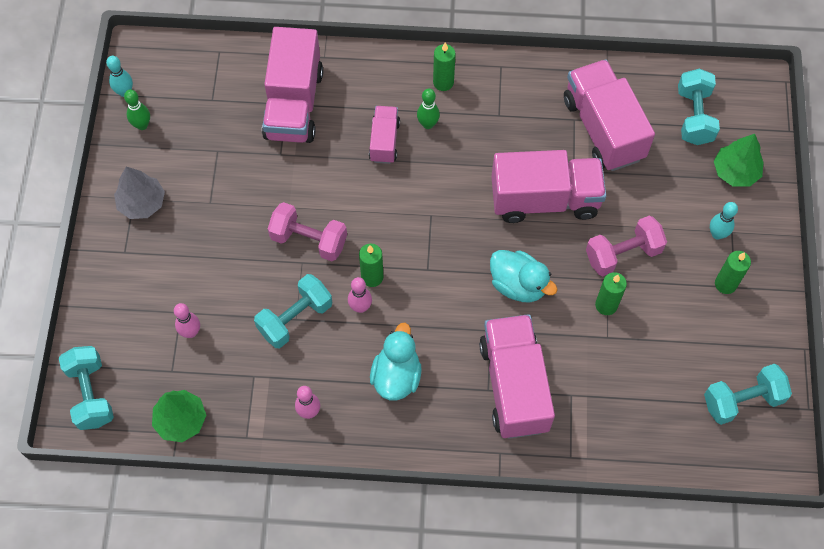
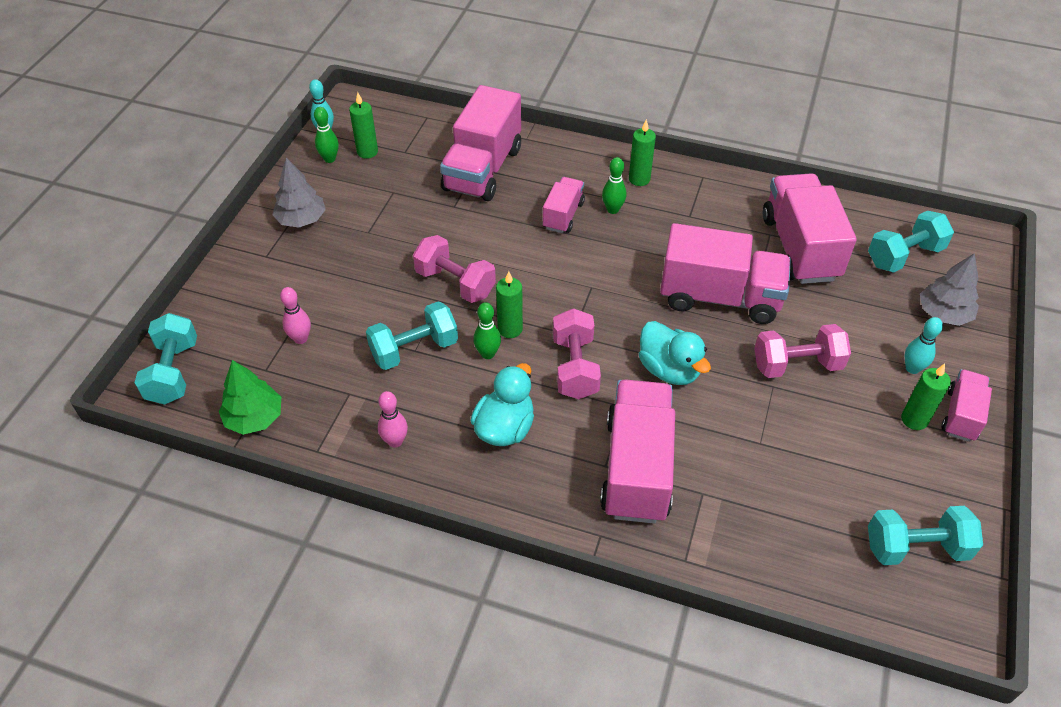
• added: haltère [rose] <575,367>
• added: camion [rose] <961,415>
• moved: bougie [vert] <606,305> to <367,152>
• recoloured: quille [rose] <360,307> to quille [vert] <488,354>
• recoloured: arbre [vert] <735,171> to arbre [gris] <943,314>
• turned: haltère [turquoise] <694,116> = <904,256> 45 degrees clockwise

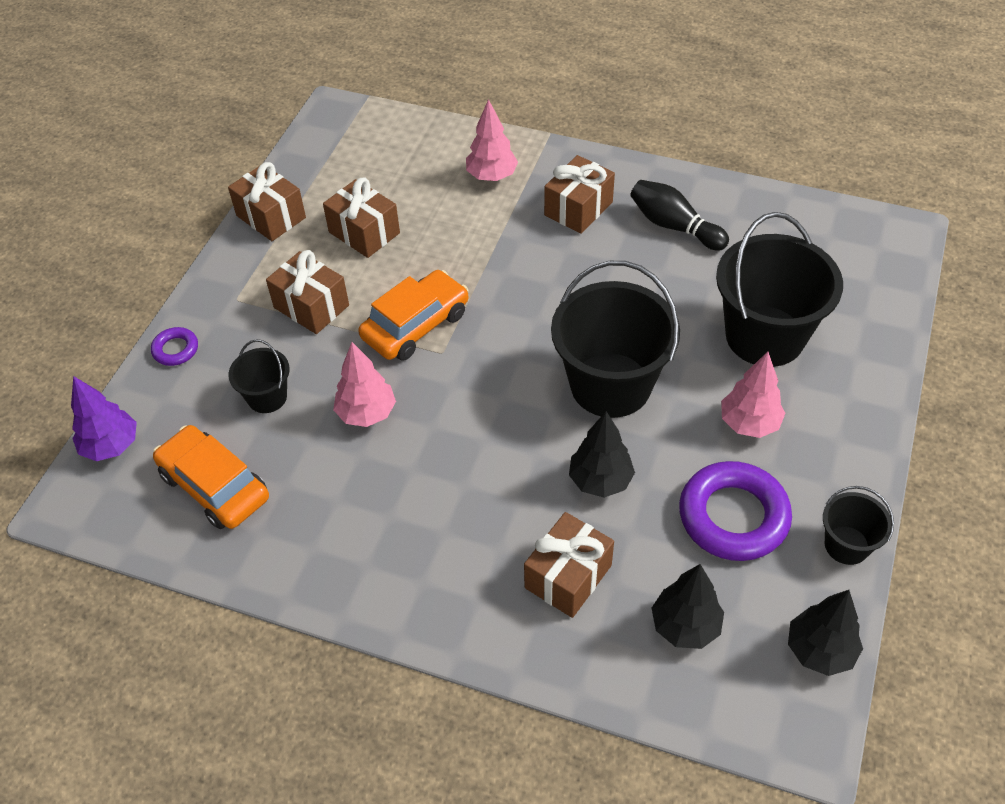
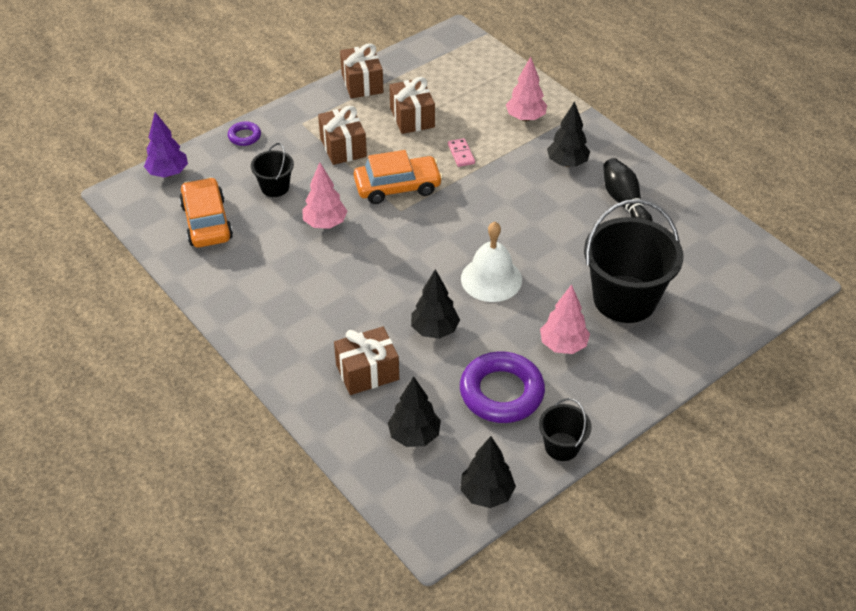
• added: domino [rose] <461,154>
• replaced: cadeau [marron] <578,209> to arbre [noir] <567,163>
• replaced: seau [noir] <610,385> to cloche [blanc] <491,279>

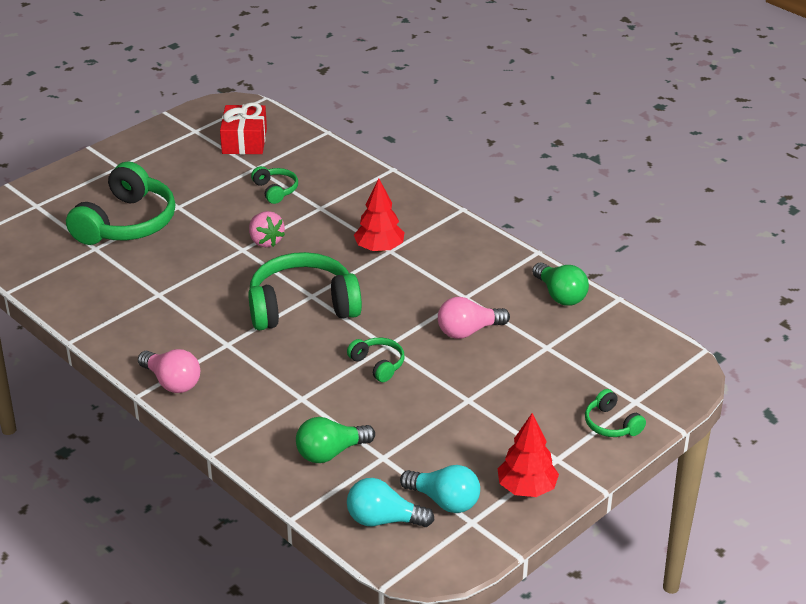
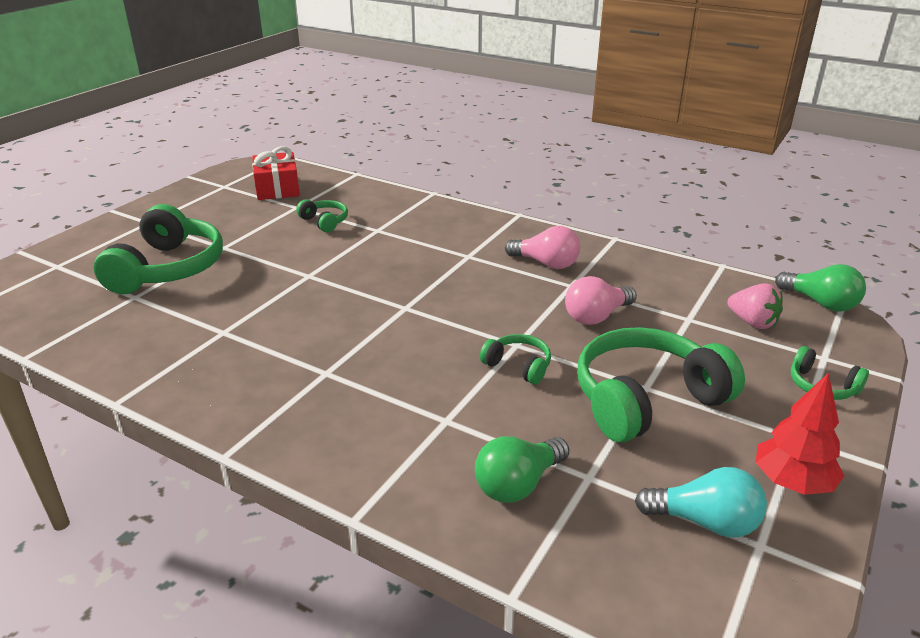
• removed: ampoule [turquoise] <383,520>
• removed: arbre [rouge] <379,248>
• moved: ampoule [rose] <172,382> to <546,263>
• moved: casque audio [vert] <302,307> to <646,399>
• moved: fraise [rose] <265,241> to <752,322>
• moved: ampoule [vert] <560,295> to <820,303>

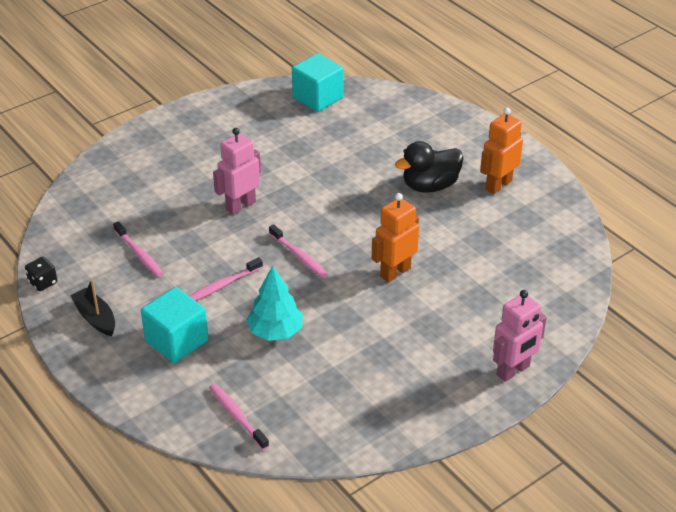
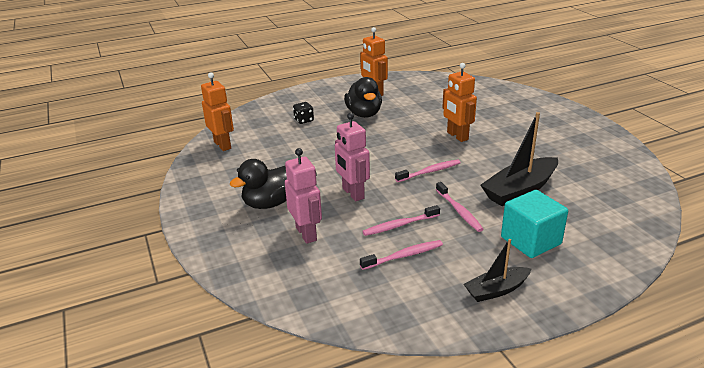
• added: canard [noir] <270,203>
• moved: dé [noir] <43,282> to <304,120>
• moved: brosse à dents [rose] <237,416> to <399,225>
• moved: robot [rose] <513,371> to <306,234>
• replaced: arbre [turquoise] <275,331> to bateau [noir] <520,190>
• replaced: cube [turquoise] <318,98> to robot [orange] <223,145>

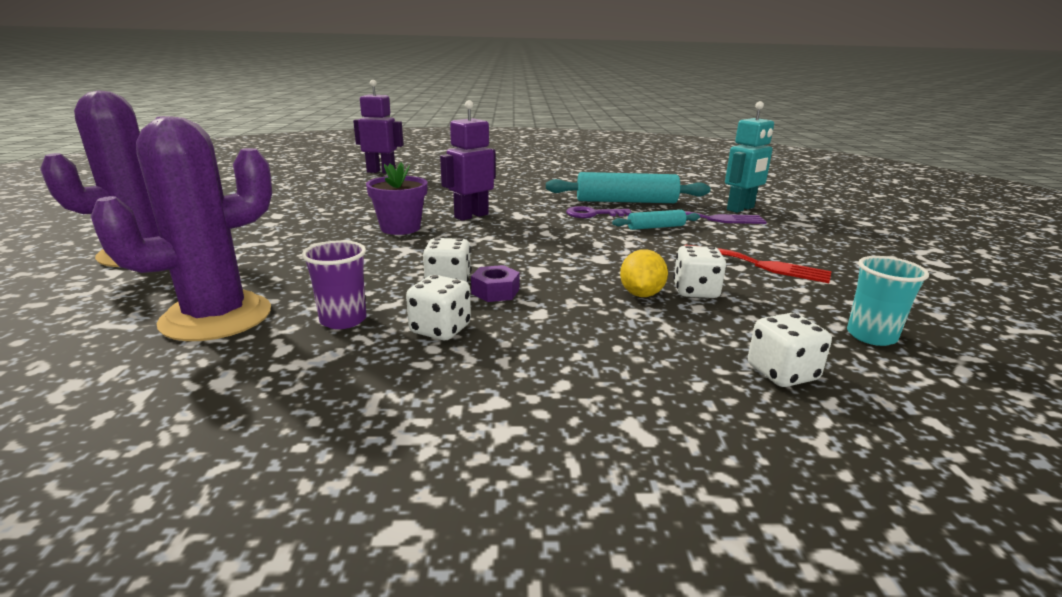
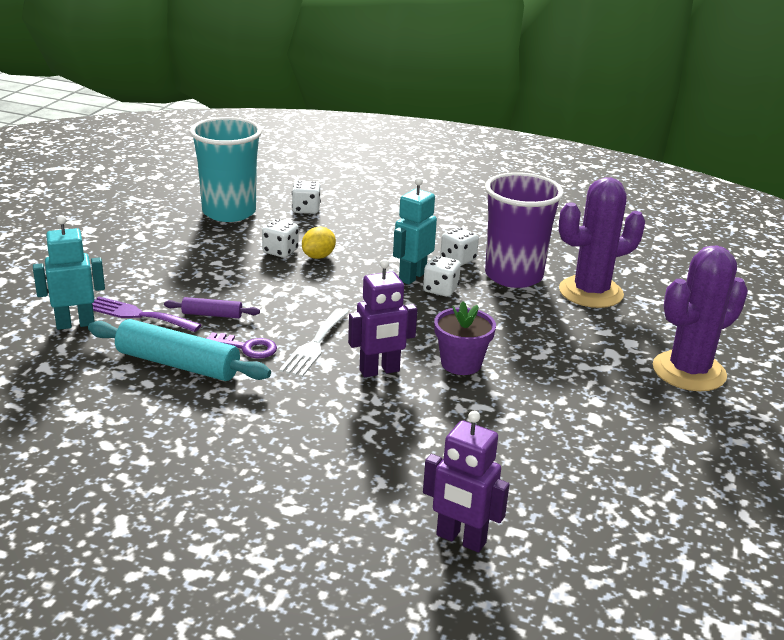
• removed: fourchette [rouge] <761,265>
• added: fourchette [blanc] <314,345>
• replaced: écrou [violet] <495,292> to robot [turquoise] <412,277>
• recoloured: rouleau à pâtisserie [turquoise] <656,227> to rouleau à pâtisserie [violet] <212,314>
• resized: gobelet [violet] <343,320> = <513,276> x2.09
• resized: gobelet [turquoise] <871,336> = <229,212> x2.09

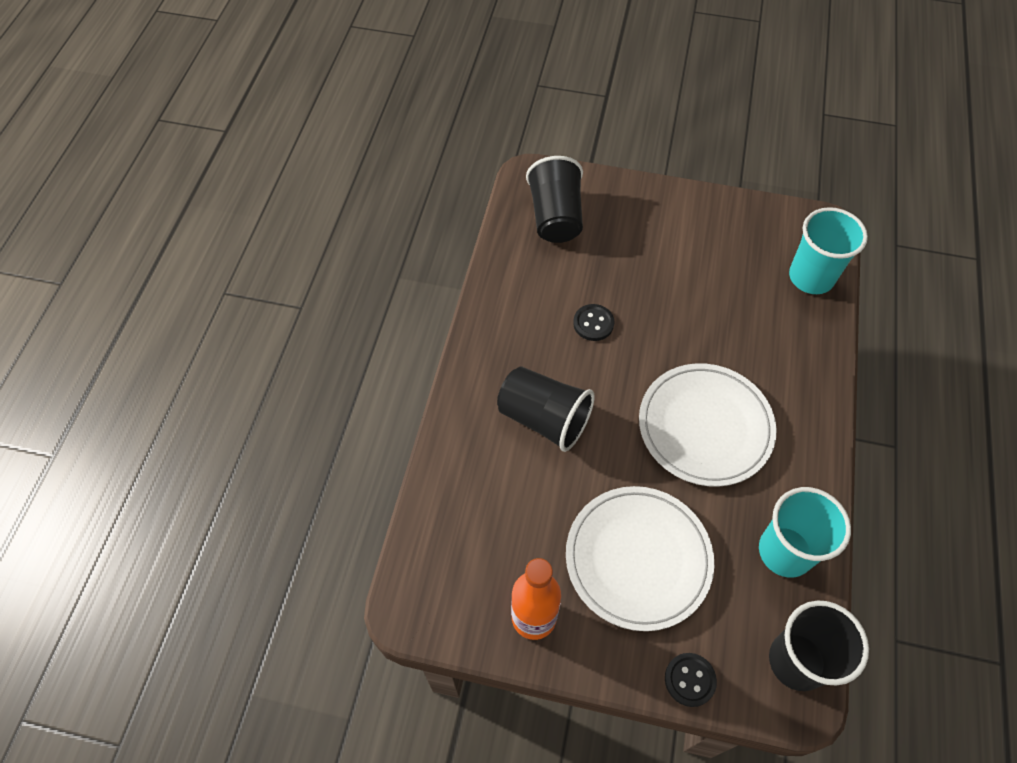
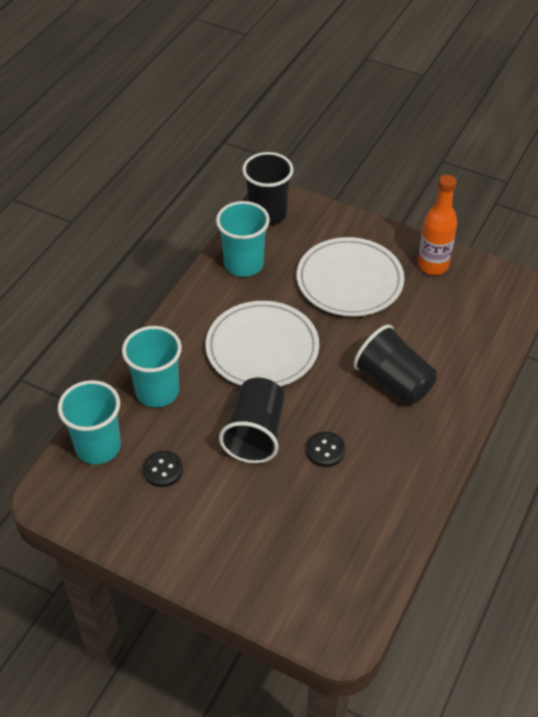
• added: gobelet [turquoise] <157,391>
• moved: gobelet [noir] <555,217> to <255,433>
• moved: bouton [noir] <690,680> to <163,470>

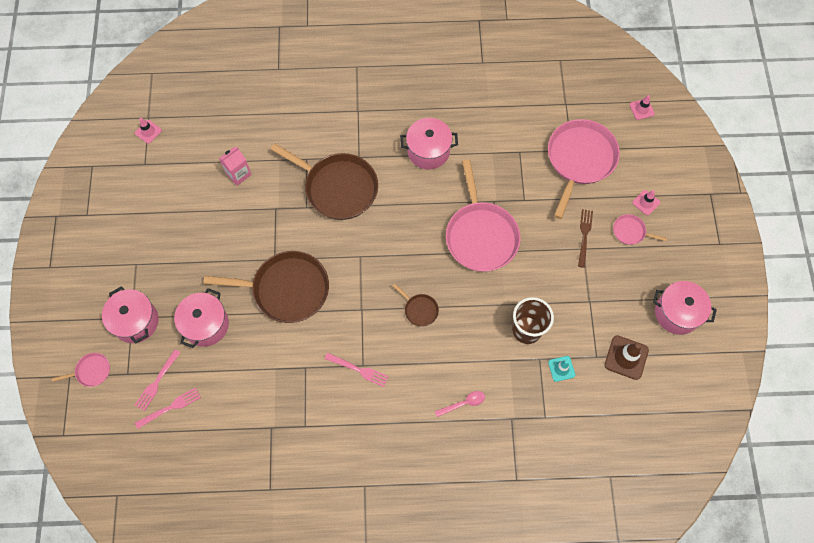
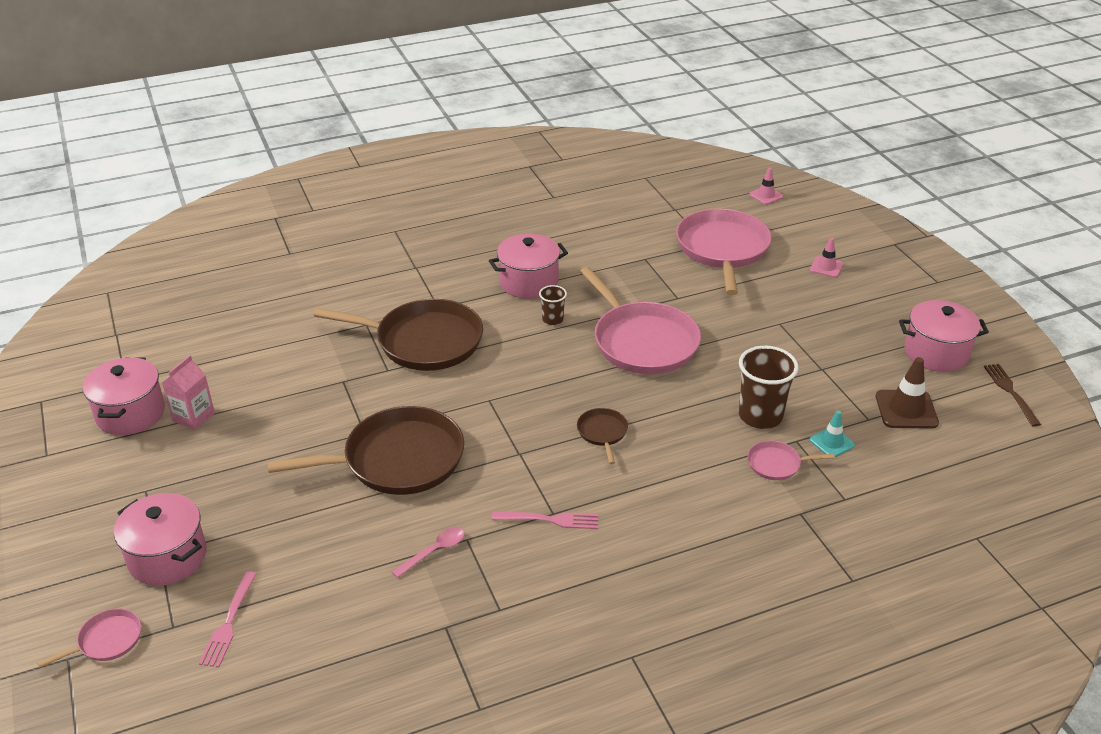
• removed: cône de chantier [rose] <148,131>
• removed: fourchette [rose] <170,407>
• added: gobelet [marron] <552,319>
• moved: marmite [rose] <206,325> to <130,413>
• moved: brique de lait [rose] <238,174> to <193,417>
• moved: cuillère [rose] <463,403> to <434,551>
• moved: fourchette [marron] <584,236> to <1010,392>
• moved: poêle [rose] <630,231> to <777,464>
• turned: poêle [marron] <419,310> = <602,433> 120 degrees counterclockwise

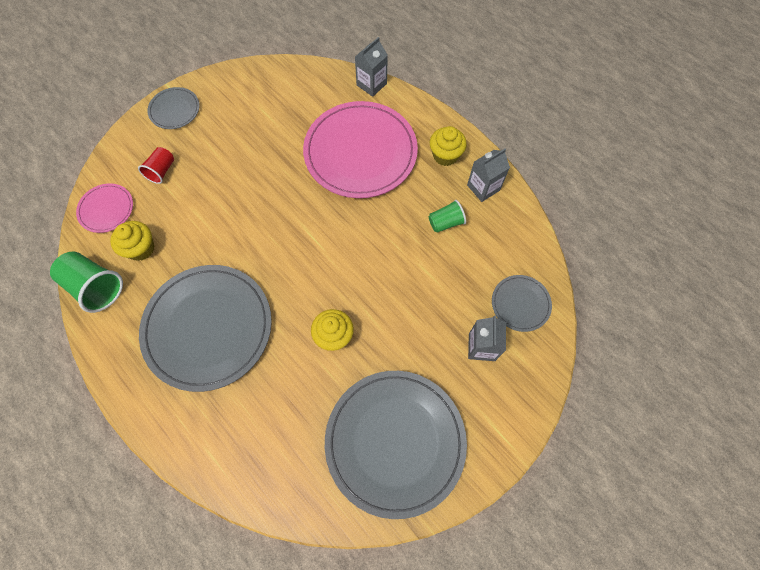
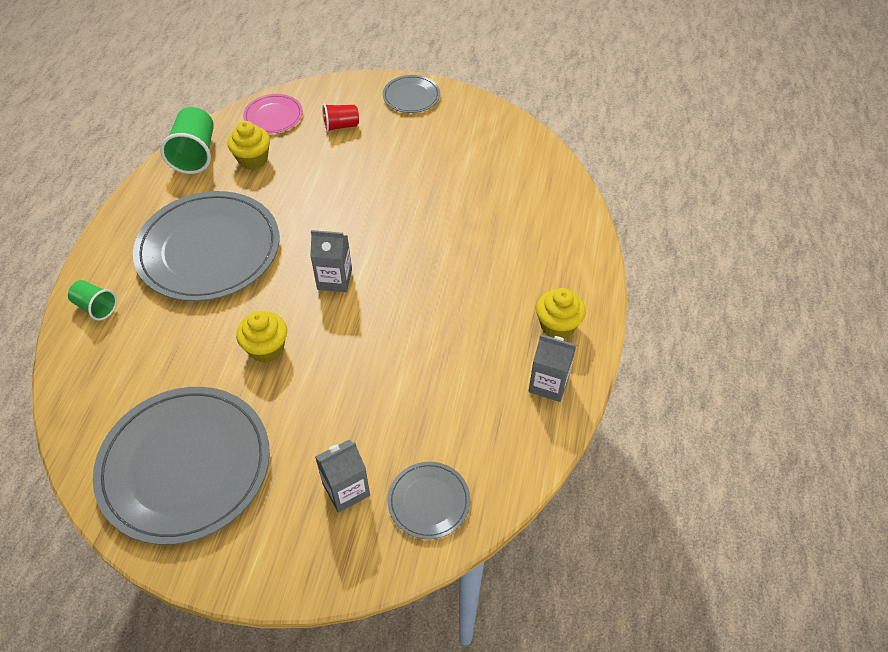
• removed: assiette [rose] <360,152>
• moved: brique de lait [gris] <371,84> to <334,279>
• moved: gobelet [vert] <446,222> to <96,307>

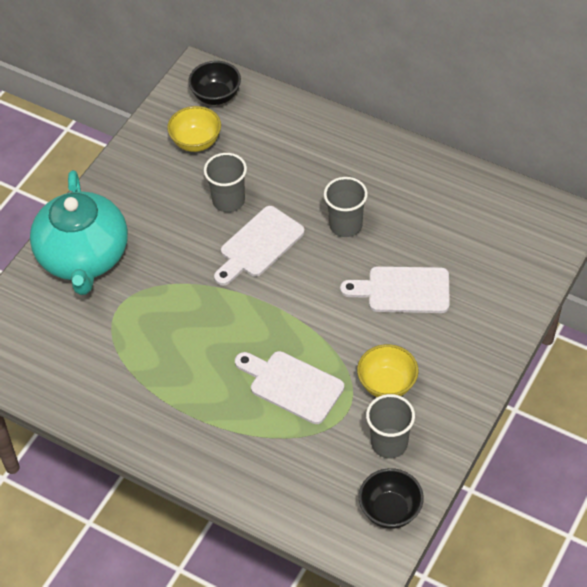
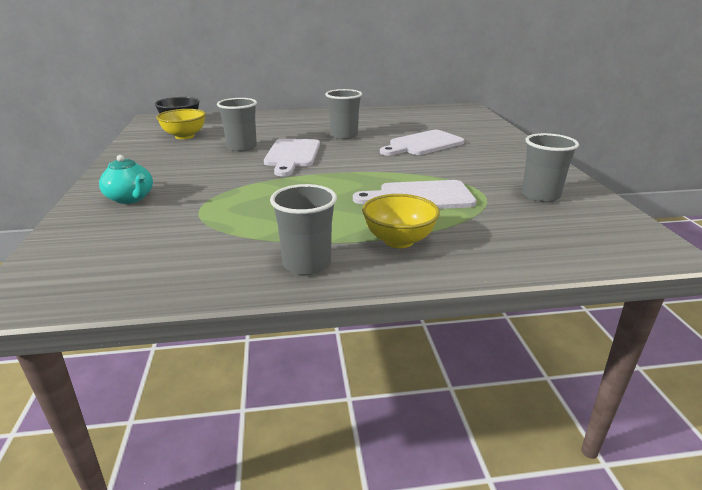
• removed: bol [noir] <390,510>
• added: gobelet [gris] <307,264>
• moved: bol [jaune] <387,384> to <399,240>
• resized: théière [turquoise] <84,258> = <130,198> x0.46

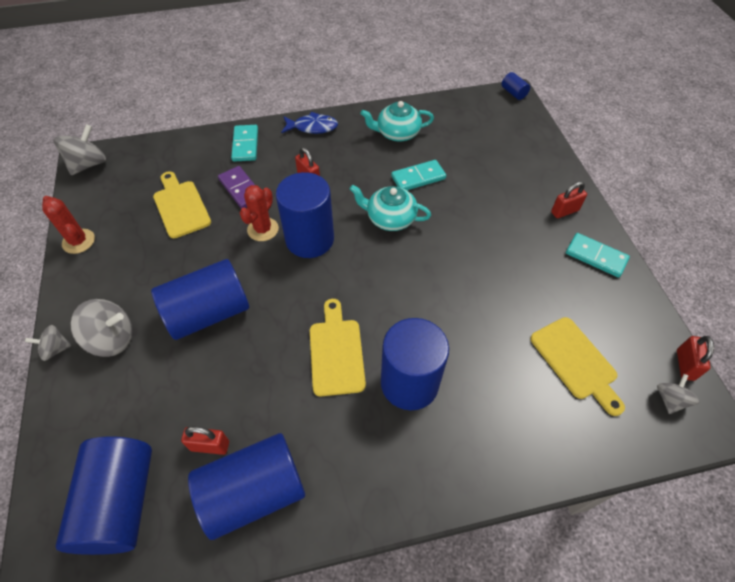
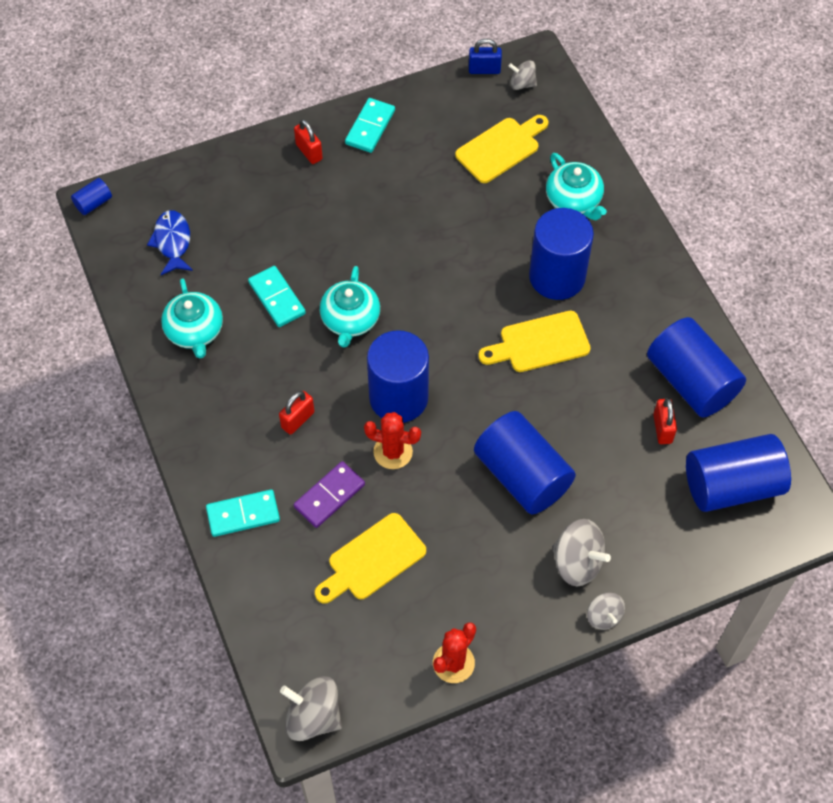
• added: théière [turquoise] <574,200>
• moved: poisson [bleu] <312,127> to <172,242>
• recoloured: cadenas [rouge] <685,365> to cadenas [bleu] <484,70>
• turned: toupie [gris] <112,339> = <577,562> 135 degrees clockwise

